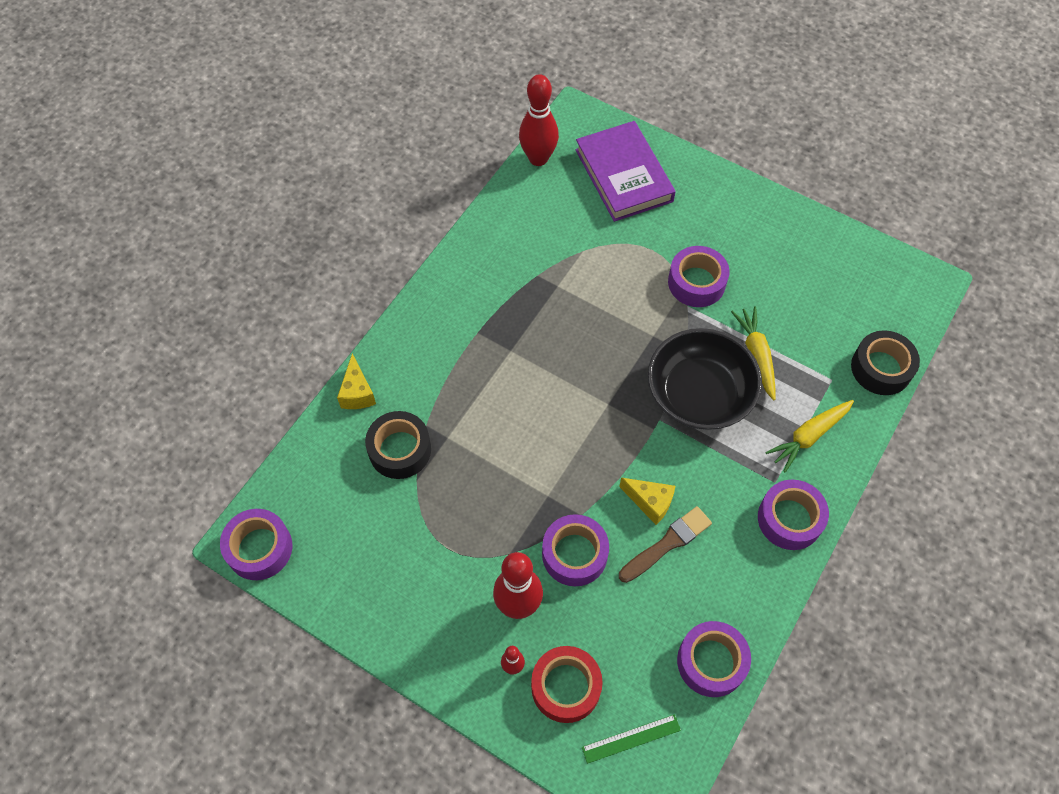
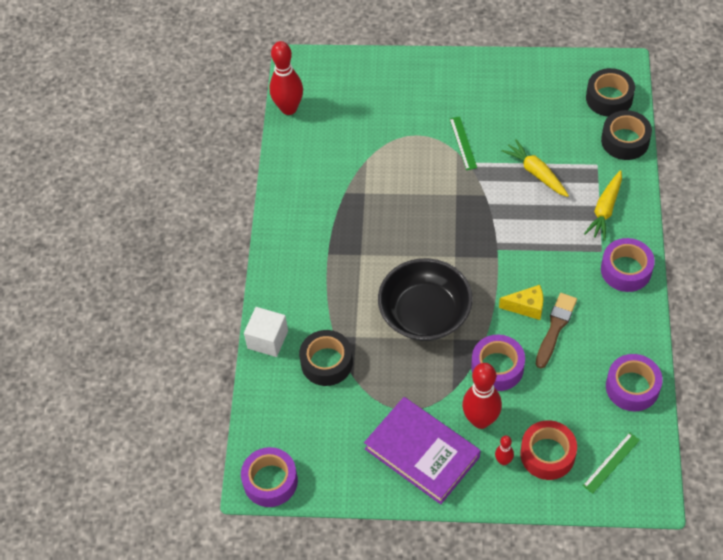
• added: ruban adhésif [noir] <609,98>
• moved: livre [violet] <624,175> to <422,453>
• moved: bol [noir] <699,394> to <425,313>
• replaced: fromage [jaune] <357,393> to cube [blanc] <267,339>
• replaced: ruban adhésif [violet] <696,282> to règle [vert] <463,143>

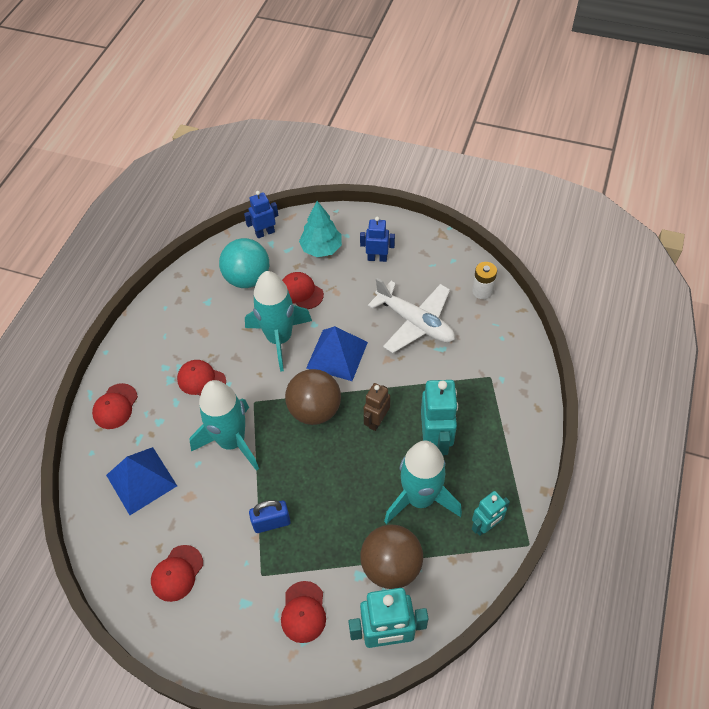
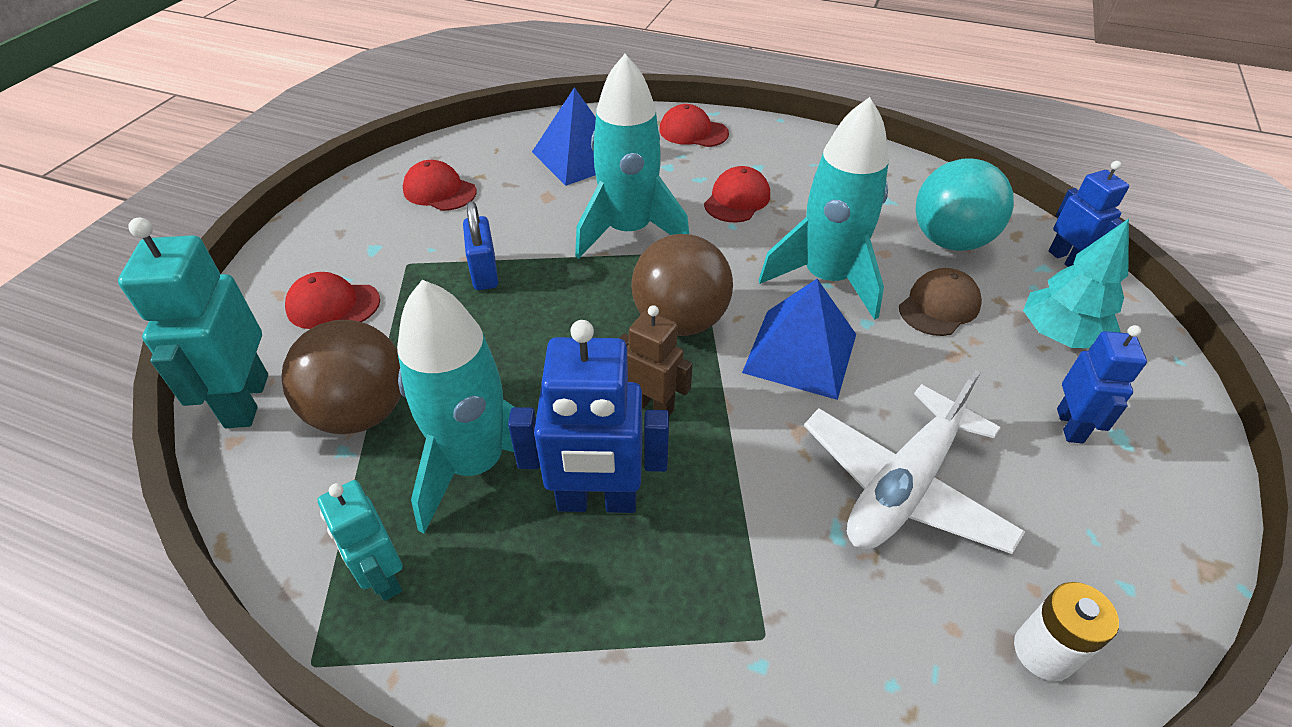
• recoloured: casquette [rouge] <301,292> to casquette [marron] <939,306>
• recoloured: robot [turquoise] <436,441> to robot [bleu] <597,501>

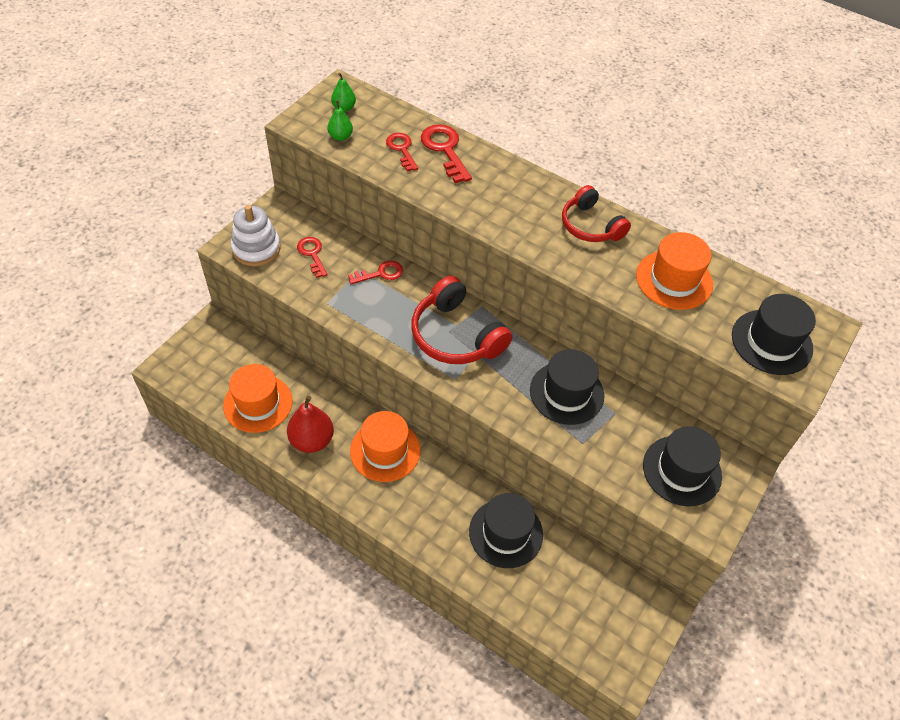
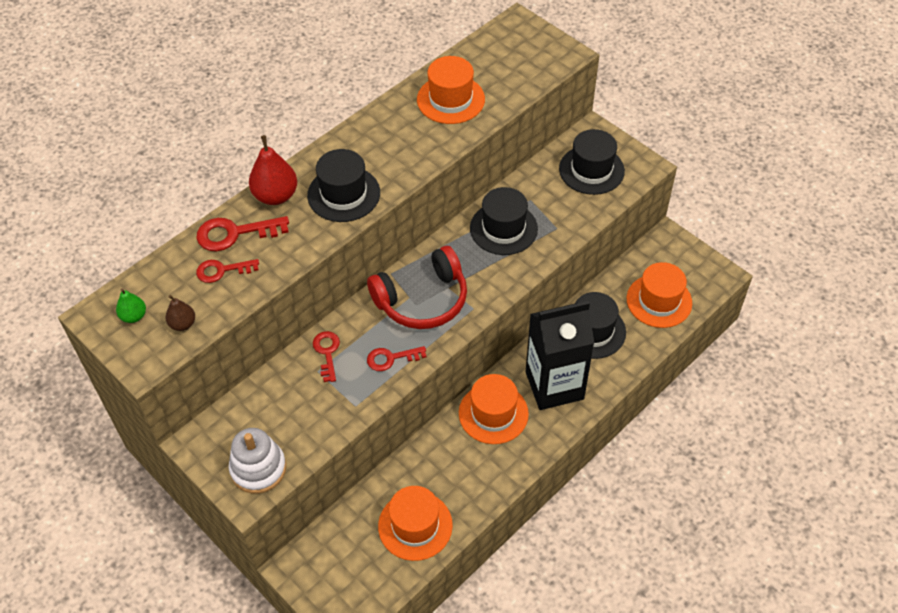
• removed: casque audio [rouge] <590,226>
• added: brique de lait [noir] <554,385>
• added: chapeau [orange] <659,301>
• moved: poire [rouge] <312,440> to <276,196>
• moved: clé [rouge] <312,254> to <391,358>
• moved: chapeau [noir] <771,342> to <343,194>
• recoloured: poire [vert] <340,136> to poire [marron] <183,324>

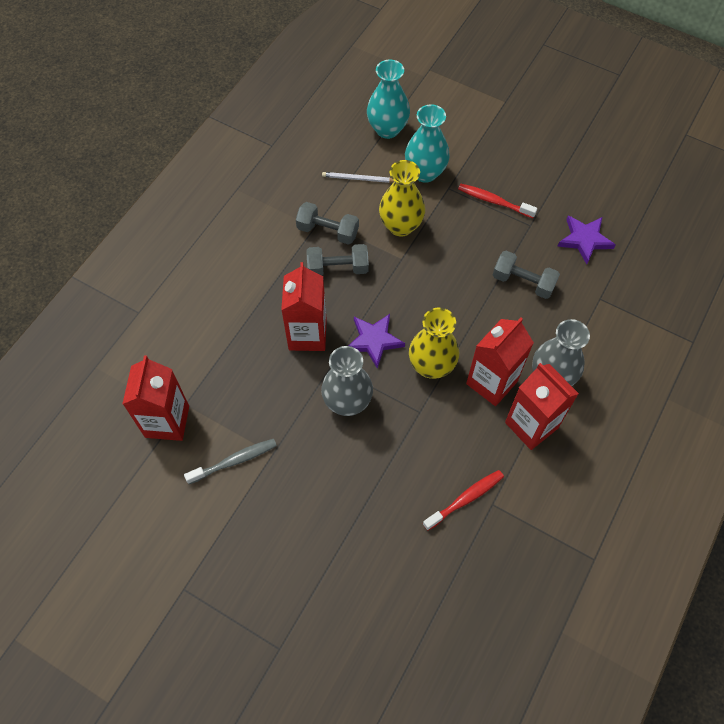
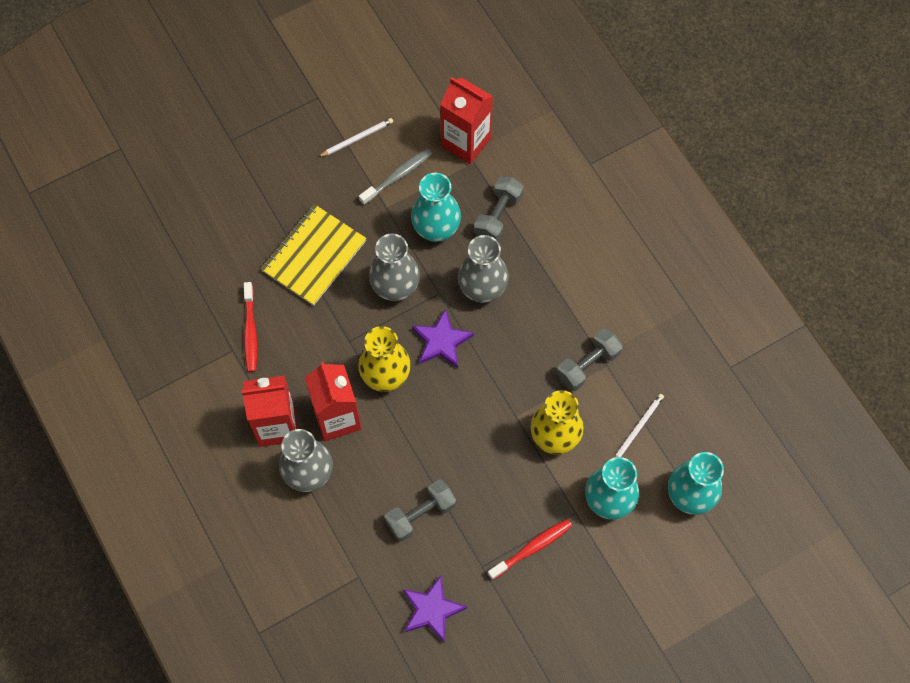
• added: carnet [jaune] <314,256>
• added: crayon [blanc] <357,138>
• added: vase [turquoise] <436,229>
• moved: haltère [gris] <337,268> to <498,215>
• replaced: brique de lait [rouge] <307,334> to vase [gris] <482,289>
• turned: brosse à dents [gris] <234,461> = <398,176> 135 degrees counterclockwise

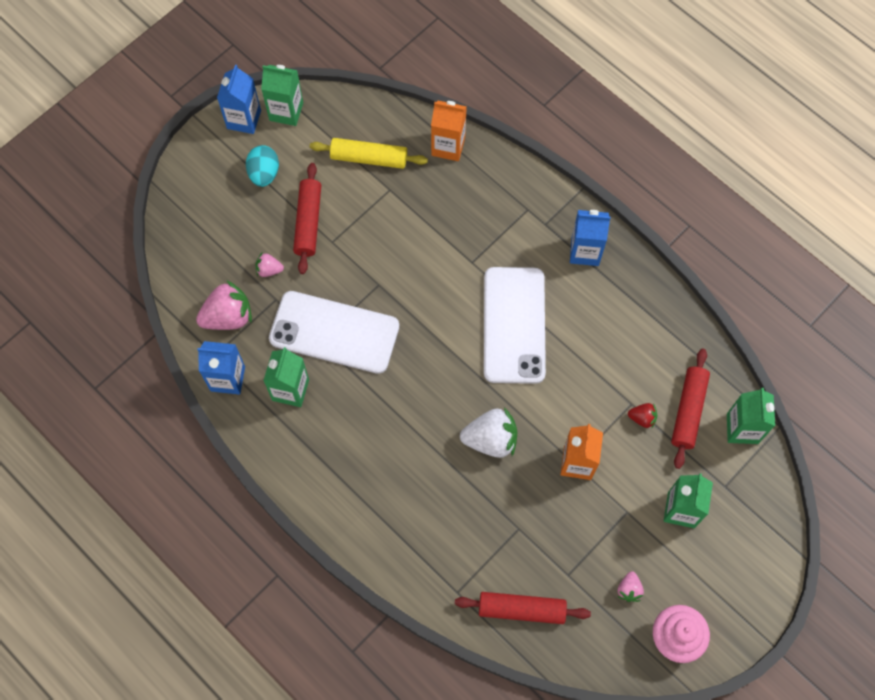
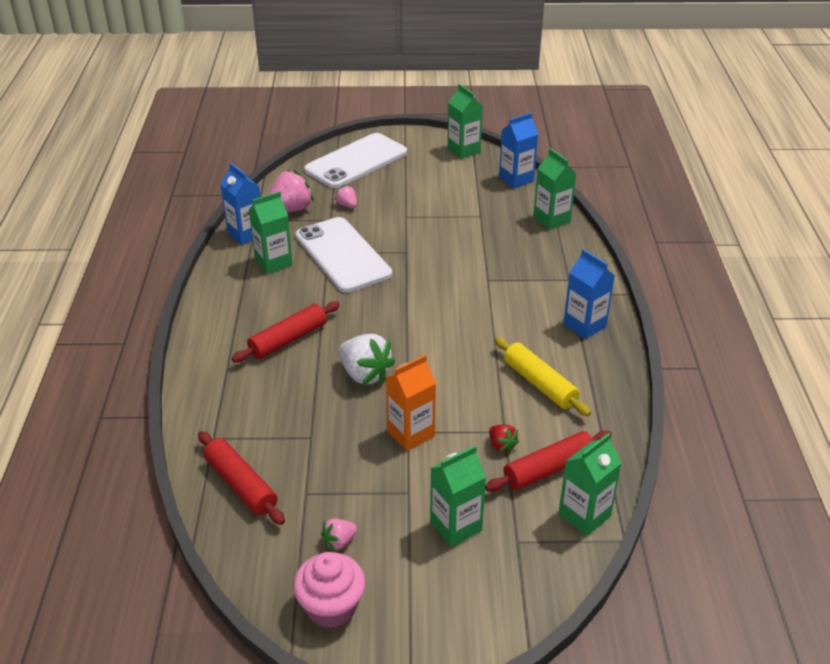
• removed: œuf [turquoise] <264,173>
• moved: brique de lait [bleu] <244,119> to <516,179>
• moved: rouleau à pâtisserie [rouge] <308,222> to <288,340>
• moved: rouleau à pâtisserie [jaune] <369,158> to <539,384>
• moved: téléphone [blanc] <514,325> to <356,161>
• recoloured: brique de lait [orange] <448,146> to brique de lait [vert] <551,219>
• turned: fraise [rose] <228,317> = <290,210> 60 degrees counterclockwise

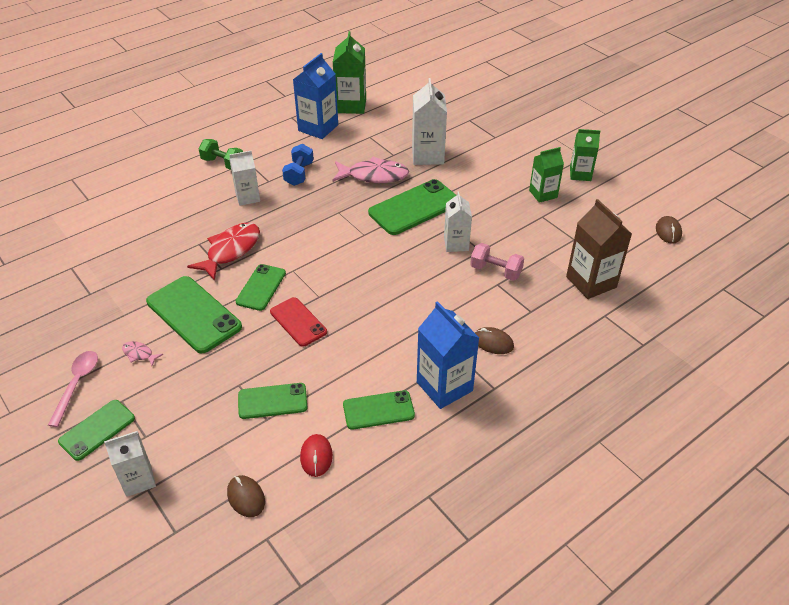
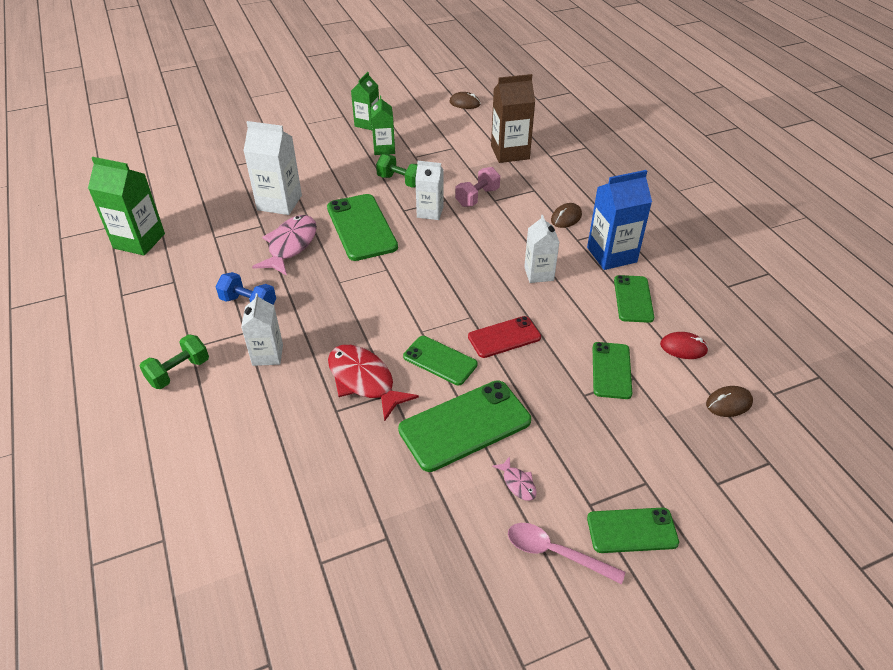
• removed: brique de lait [bleu] <318,128>
• added: haltère [vert] <401,181>
• moved: brique de lait [blanc] <138,480> to <539,273>
• turned: téléphone [vert] <97,430> = <632,531> 60 degrees counterclockwise
• turned: poisson [rose] <139,354> = <518,483> 75 degrees counterclockwise

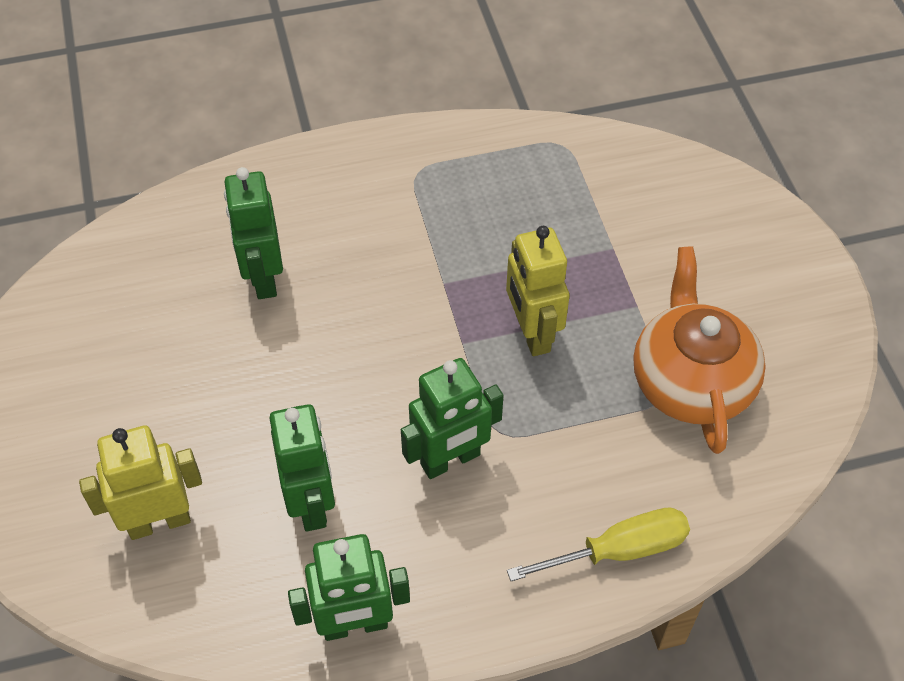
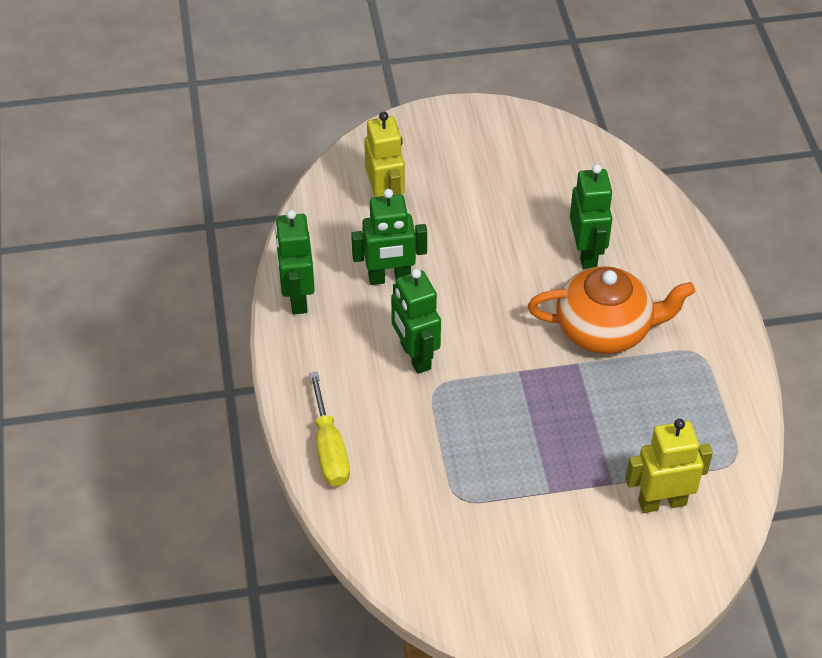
• moved: robot [jaune] <532,333> to <662,502>
• moved: théière [orange] <690,381> to <605,329>
• turned: robot [vert] <263,277> = <586,253> 90 degrees clockwise

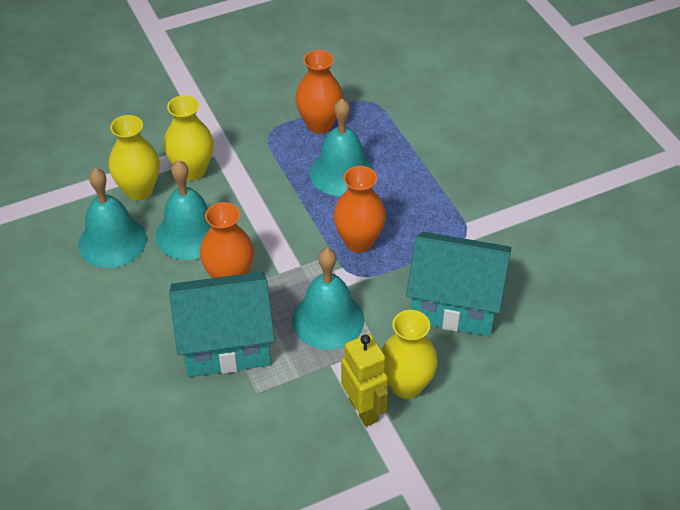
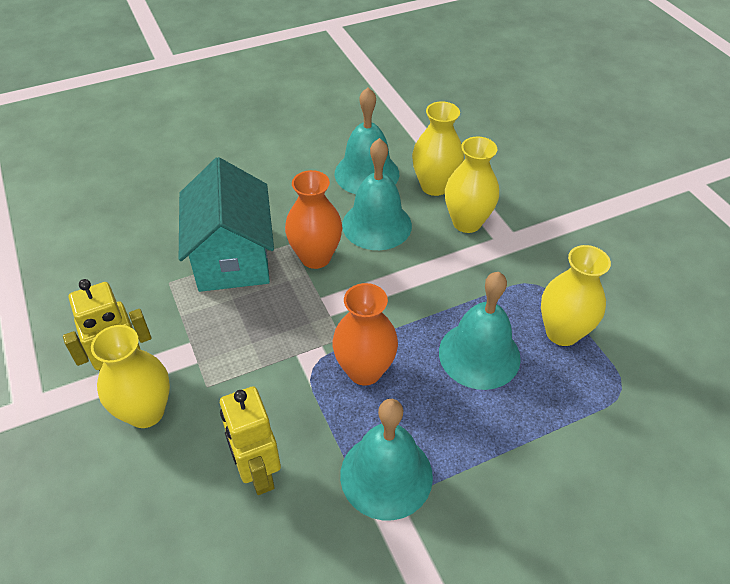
• moved: cloche [turquoise] <328,320> to <386,475>
• replaced: maison [turquoise] <455,303> to robot [jaune] <258,473>
• recoloured: vase [orange] <319,124> to vase [jaune] <562,332>

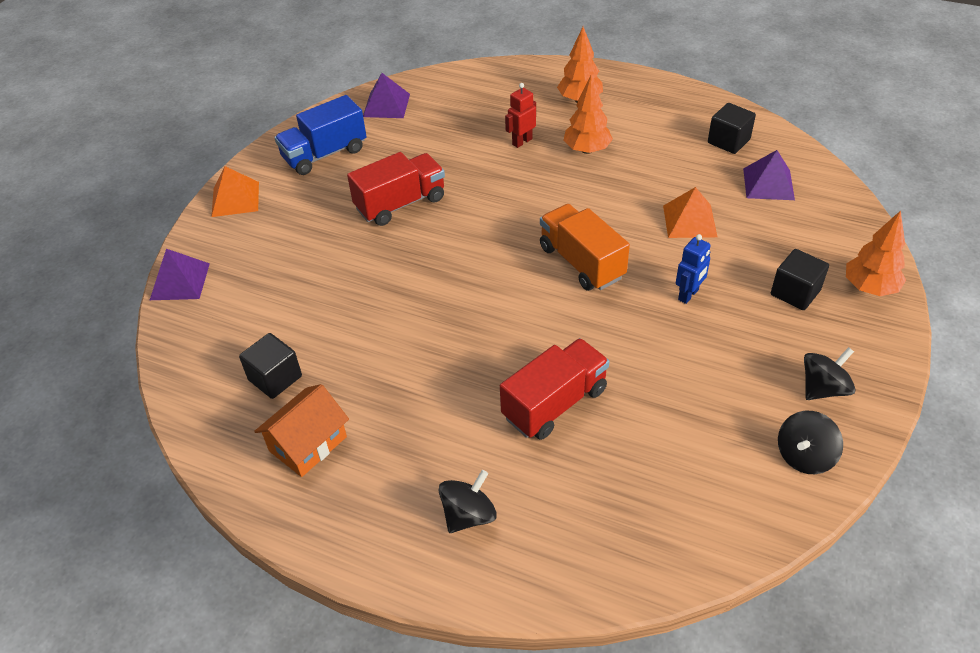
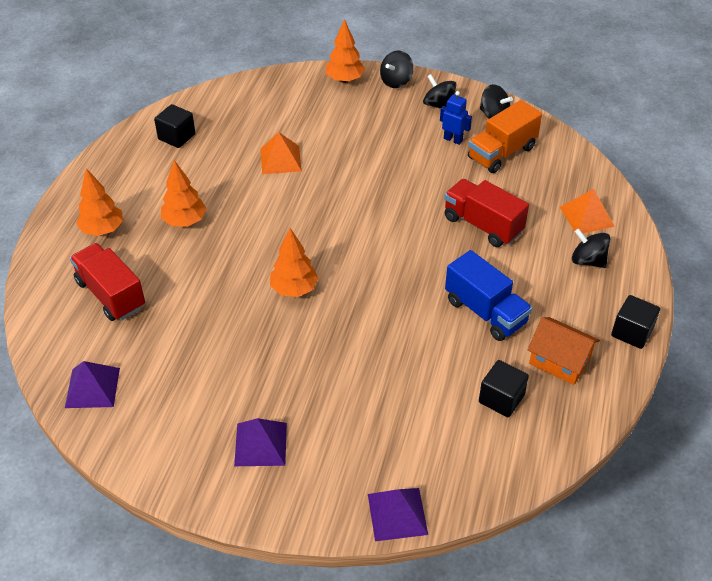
• removed: robot [rouge] <522,141>
• added: arbre [orange] <294,289>
• added: toupie [noir] <396,81>
• moved: pyramide [orange] <235,199> to <586,216>
• moved: camion [bleu] <324,154> to <485,312>
• moved: camion [rouge] <400,204> to <111,294>
• moved: camion [orange] <581,262> to <501,153>
• moved: robot [bleu] <688,295> to <453,139>
• moved: pyramide [violet] <768,184> to <261,444>
• moved: cube [noir] <795,292> to <632,332>

